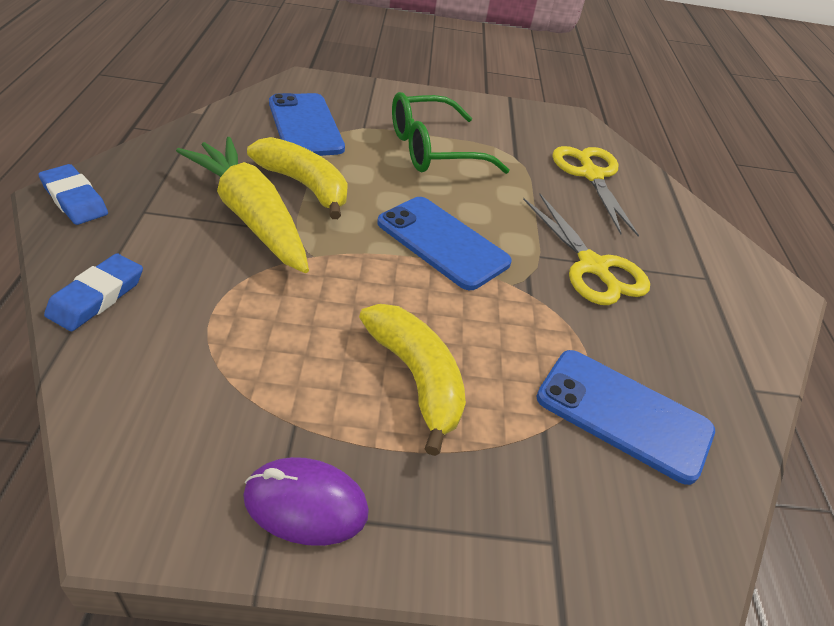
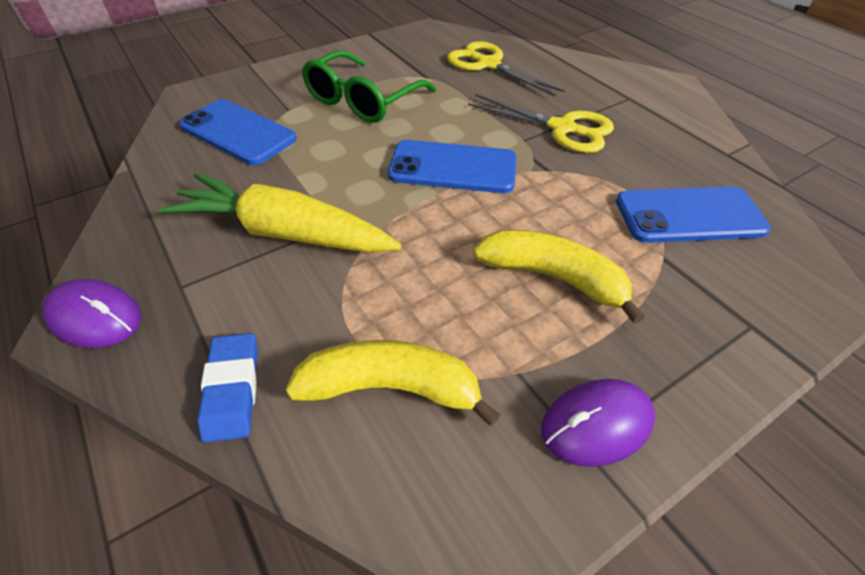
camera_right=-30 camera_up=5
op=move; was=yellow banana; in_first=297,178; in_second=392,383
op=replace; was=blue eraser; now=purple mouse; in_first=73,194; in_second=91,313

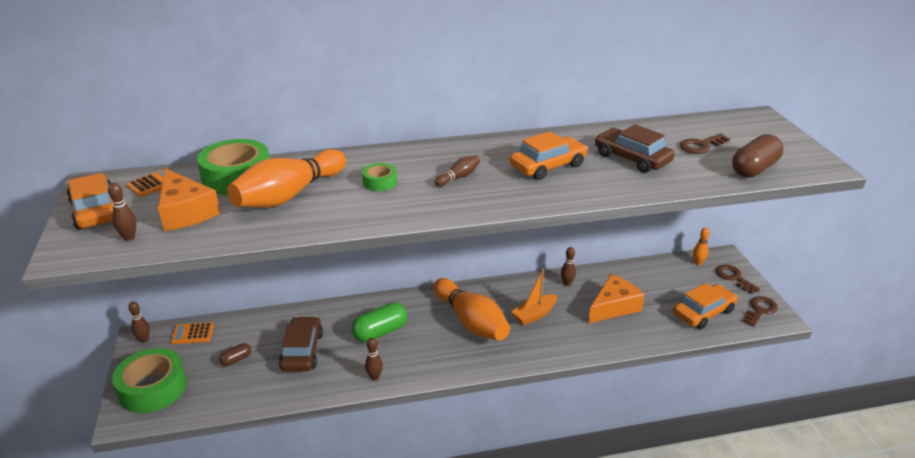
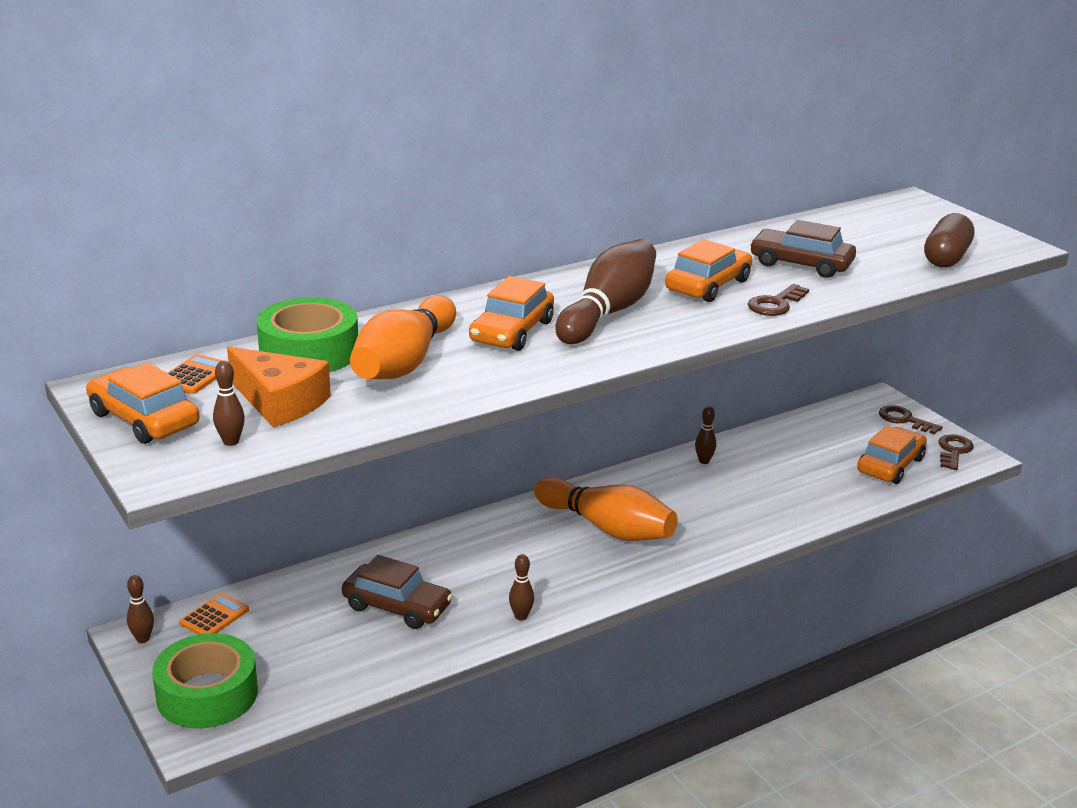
camera_right=-20 camera_up=-5
op=delete; was=brown capsule; in_first=235,354
op=delete; was=green capsule; in_first=379,322
op=delete; was=orange boat; in_first=534,297
op=delete; was=orange cheese; in_first=616,298
op=delete; was=orange bowling pin; in_first=701,246
op=move; was=brown key; in_first=705,143; in_second=778,300
op=replace; was=green tape; now=orange car; in_first=379,177; in_second=511,313
op=rotate; was=orange calculator; in_first=192,333; in_second=214,613; clockwise=150
op=rotate; was=brown car; in_first=301,344; in_second=397,592; clockwise=135
op=resize; was=brown bowling pin; in_first=457,171; in_second=605,291; ratio=2.37

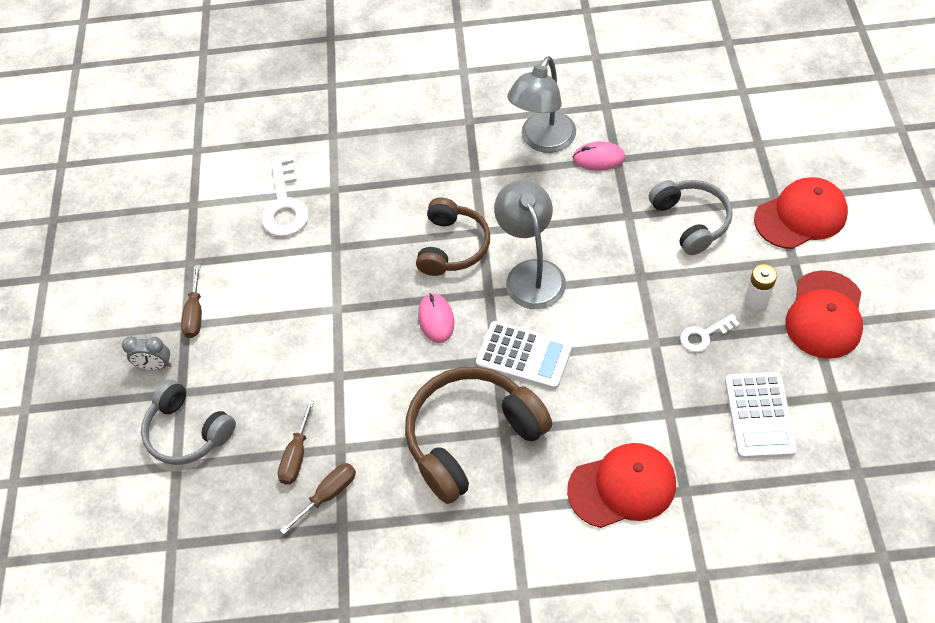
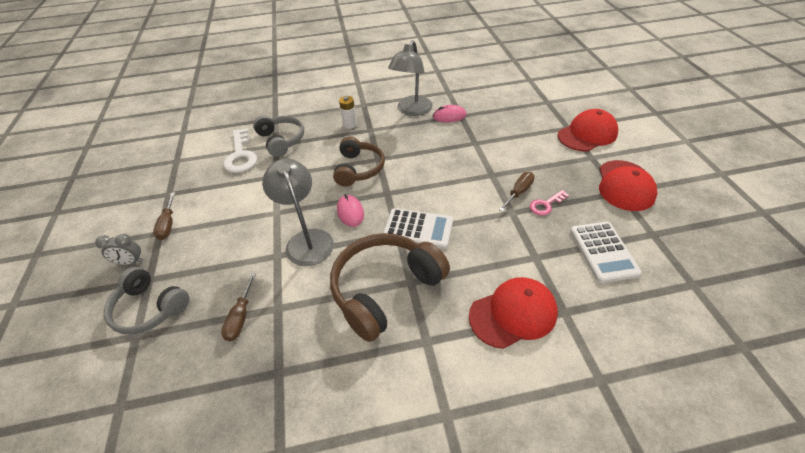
camera_right=-10 camera_up=-10
op=move; was=brown screwdriver; in_first=318,498; in_second=517,192
op=move; was=grey lamp; in_first=530,244; in_second=298,212
op=move; was=grey headphones; in_first=691,217; in_second=278,136
op=move; was=white battery; in_first=761,287; in_second=348,112
op=recolor; was=white key; now=pink key; in_first=710,333; in_second=549,202

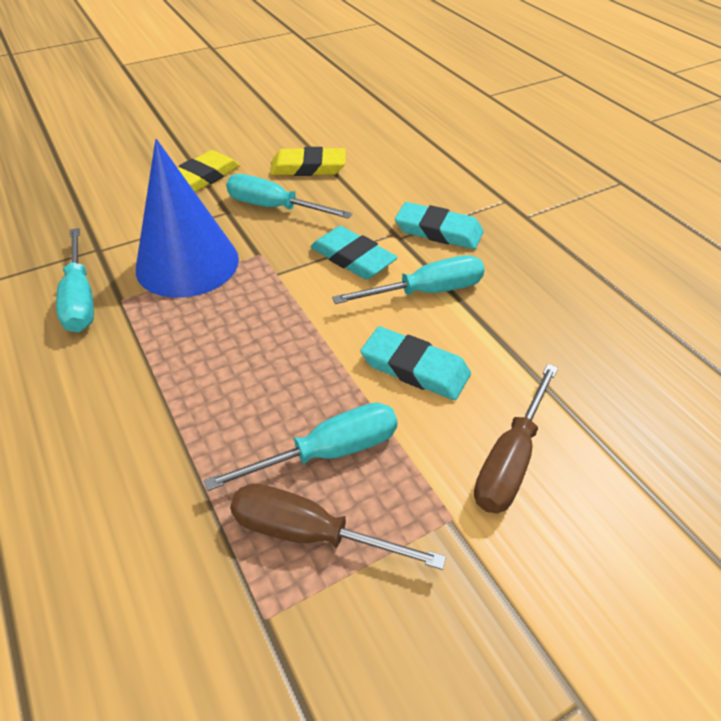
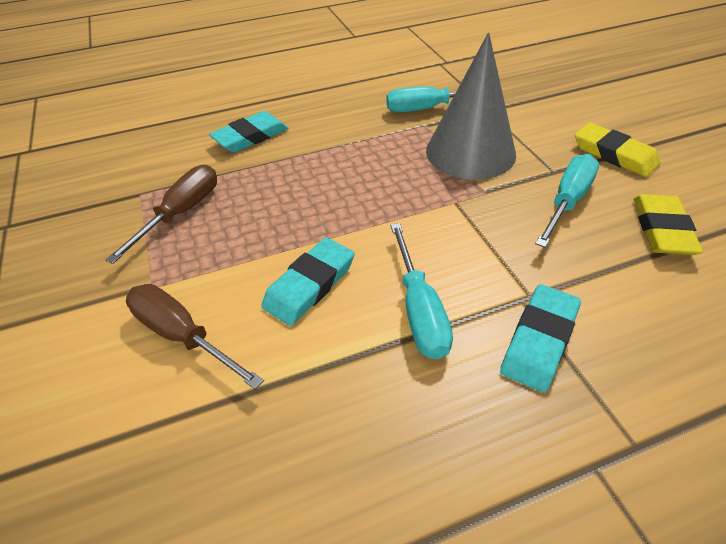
camera_right=100 camera_up=0
op=delete; was=turquoise screwdriver; in_first=301,447
op=move; was=turquoise eraser; in_first=354,253; in_second=248,132
op=recolor; was=blue cone; now=grey cone; in_first=187,218; in_second=471,106

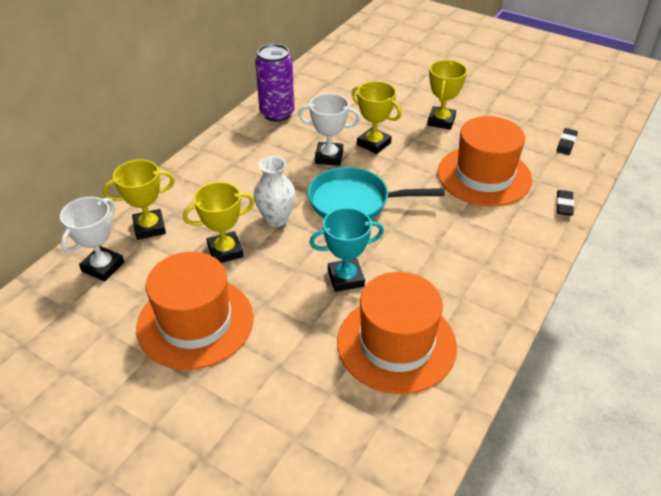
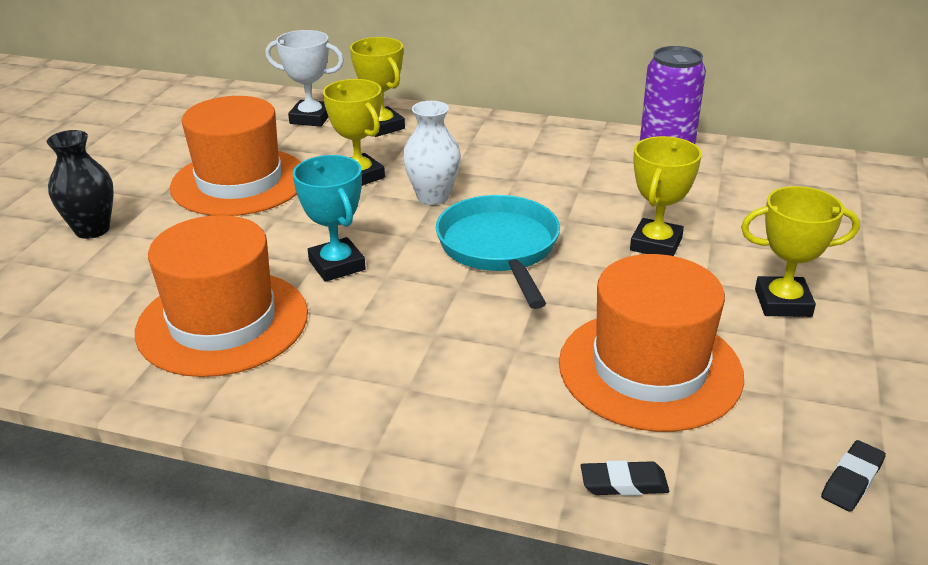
camera_right=75 camera_up=-10
op=delete; was=white trophy; in_first=329,129
op=insert; now=black vase; in_second=80,184
op=rotate; was=black eraser; in_first=567,141; in_second=853,476; clockwise=-60

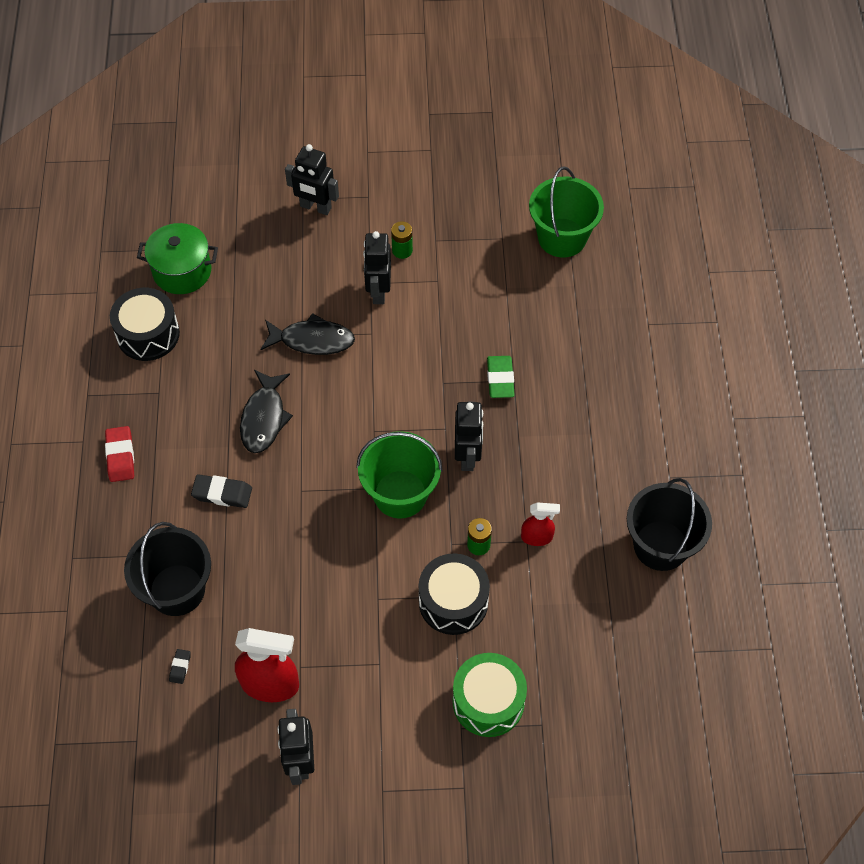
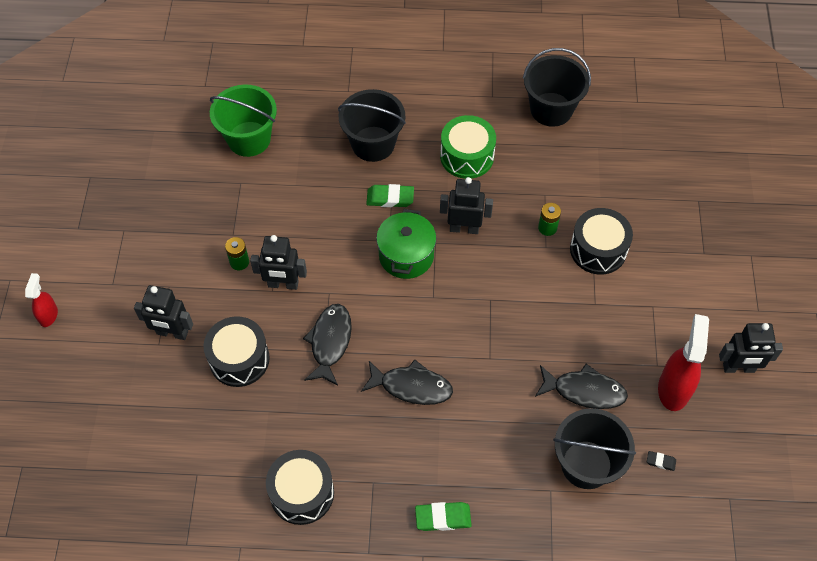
camera_right=-85 camera_up=0
op=delete; was=black eraser; in_first=221,491
op=delete; was=green bucket; in_first=399,474
op=insert; now=black drum; in_second=237,351
op=insert; now=black bucket; in_second=372,125
op=insert; now=black fish; in_second=581,386
op=move; was=green pot; in_first=177,258; in_second=406,244
op=move; was=green drum; in_first=490,695; in_second=468,147
op=move; was=red spray bottle; in_first=540,524; in_second=41,300
op=recolor; was=red eraser; now=green eraser; in_first=119,454; in_second=443,516
op=rotate; was=black robot; in_first=312,179; in_second=163,312; clockwise=75

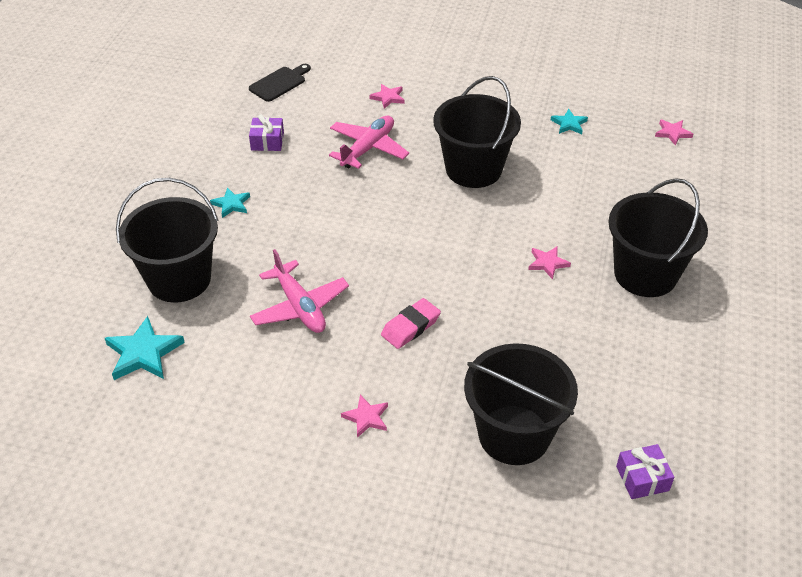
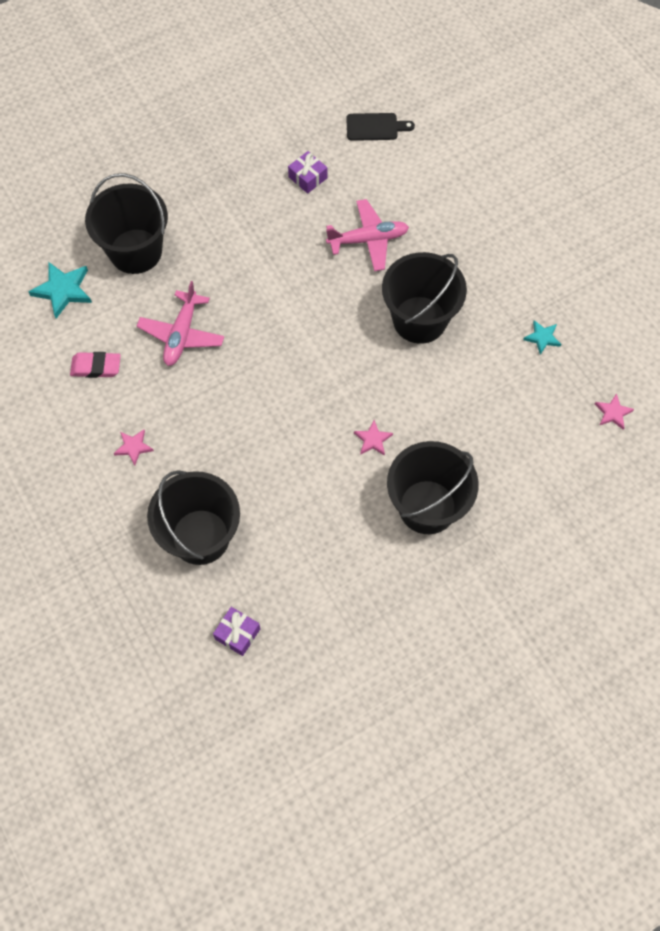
camera_right=45 camera_up=20
op=delete; was=turquoise star; in_first=230,202
op=delete; was=pink star; in_first=387,96
op=move; was=pink eraser; in_first=411,323; in_second=95,365

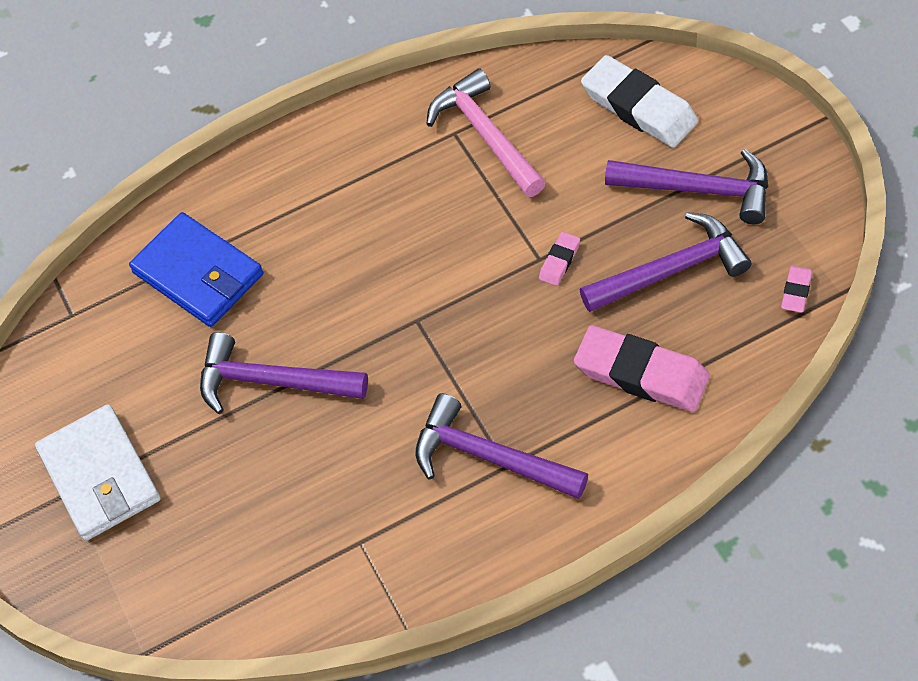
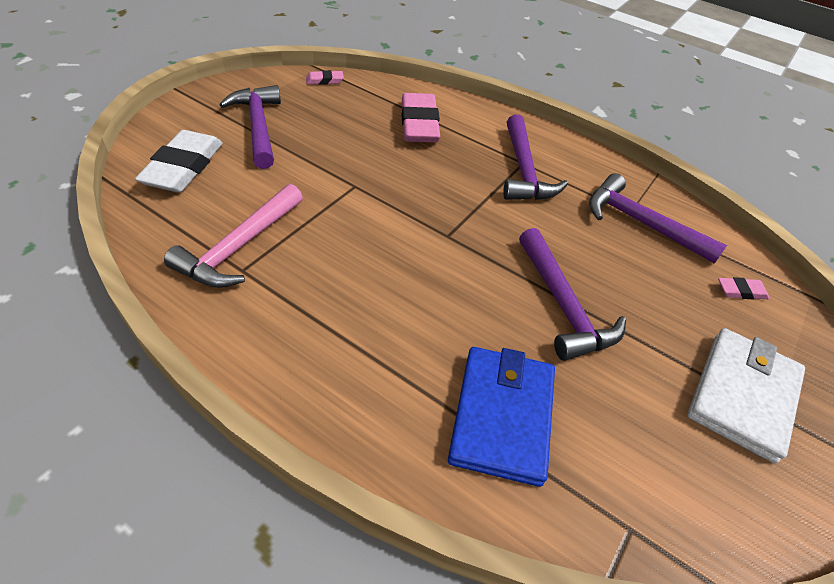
camera_right=-130 camera_up=-10
op=move; was=pink eraser; in_first=559,259; in_second=743,288
op=move; was=purple hammer; in_first=665,262; in_second=658,218

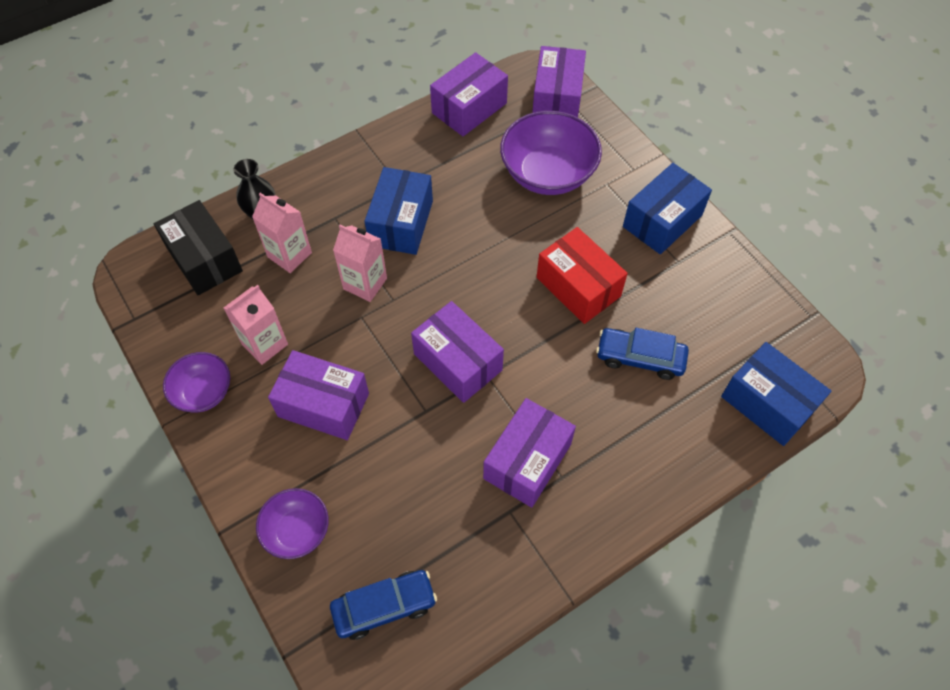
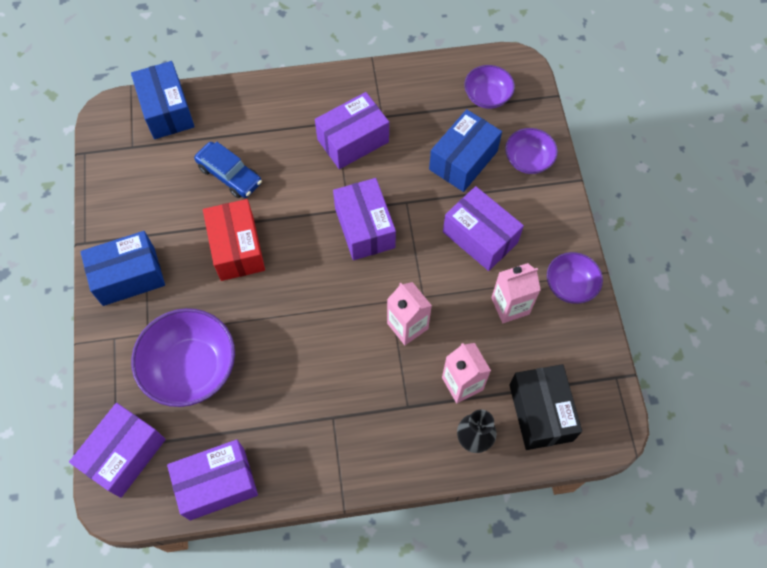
camera_right=-155 camera_up=5
op=move; was=blue box; in_first=398,211; in_second=465,150
op=replace; was=blue car; now=purple bowl; in_first=383,605; in_second=489,87

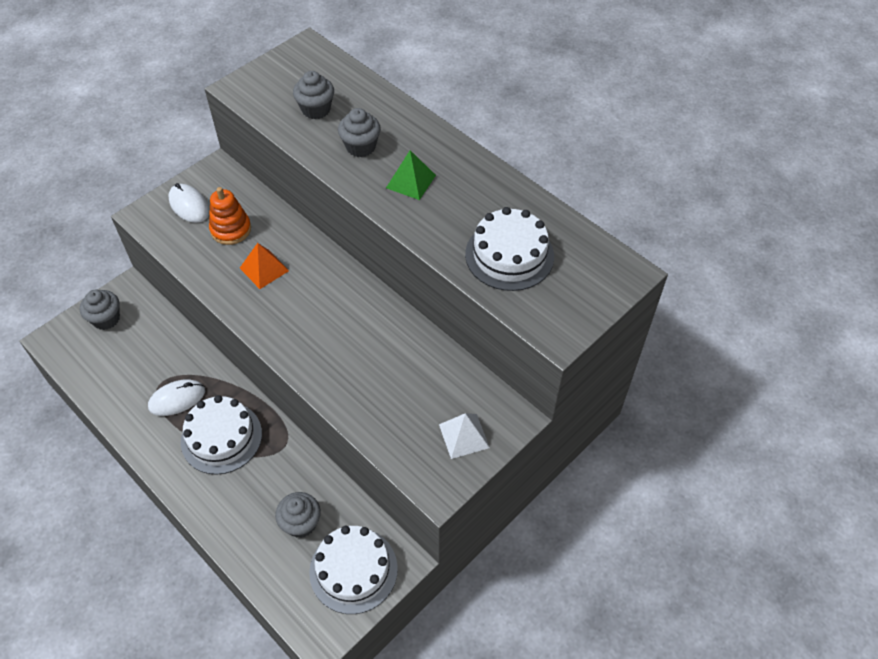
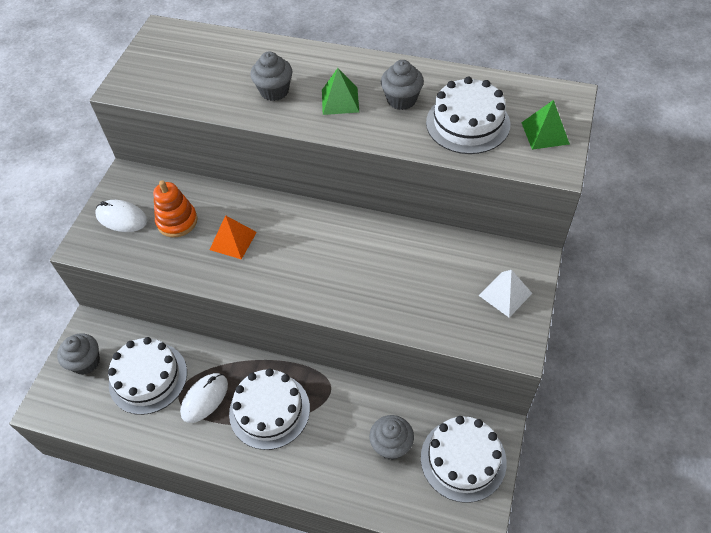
camera_right=-25 camera_up=0
op=insert; now=white cake; in_second=147,376
op=insert; now=green pyramid; in_second=545,125
op=move; was=grey cupcake; in_first=313,95; in_second=402,85

